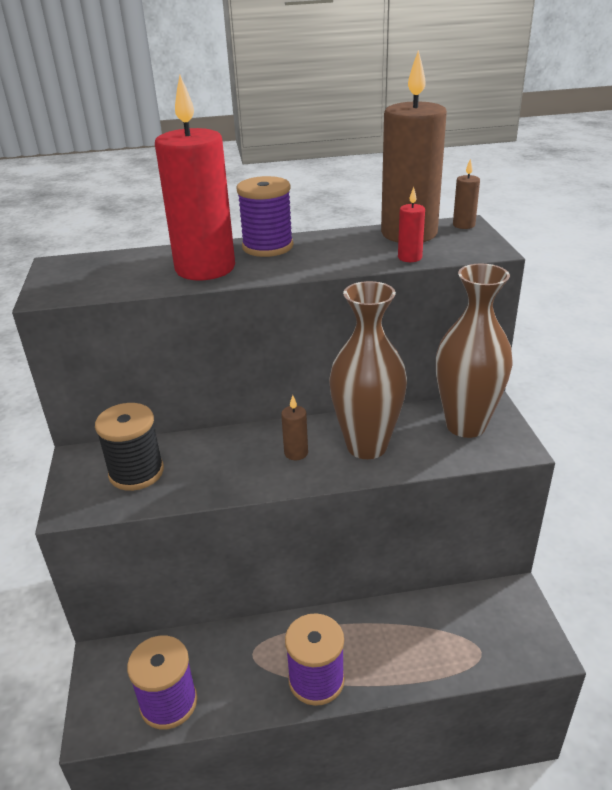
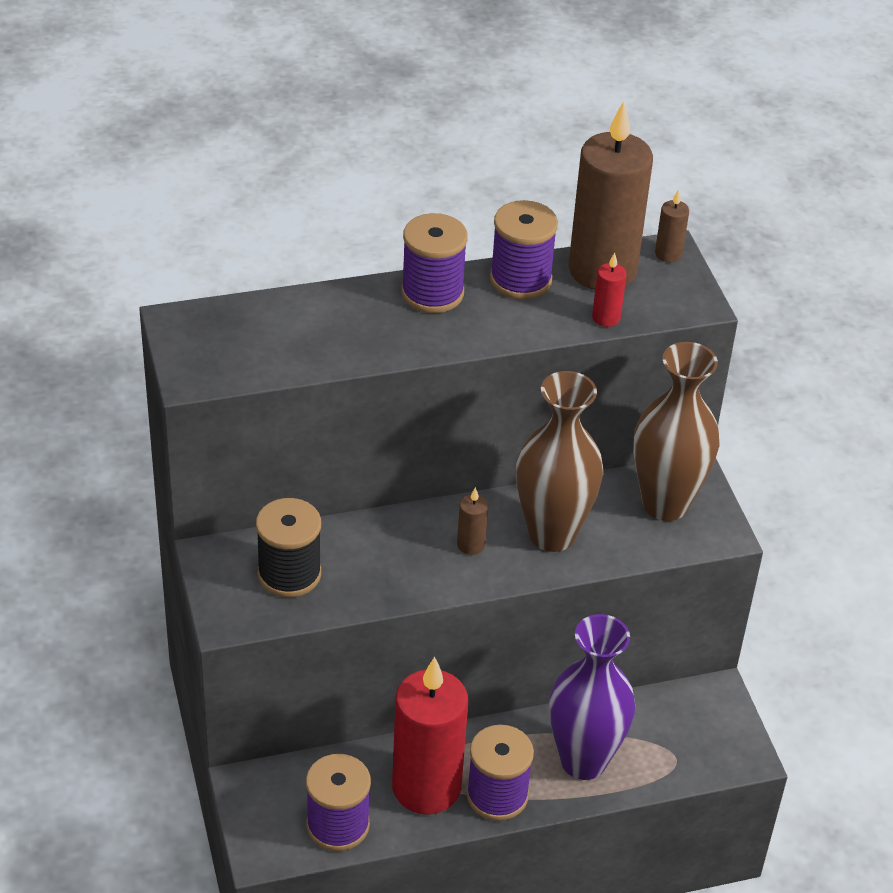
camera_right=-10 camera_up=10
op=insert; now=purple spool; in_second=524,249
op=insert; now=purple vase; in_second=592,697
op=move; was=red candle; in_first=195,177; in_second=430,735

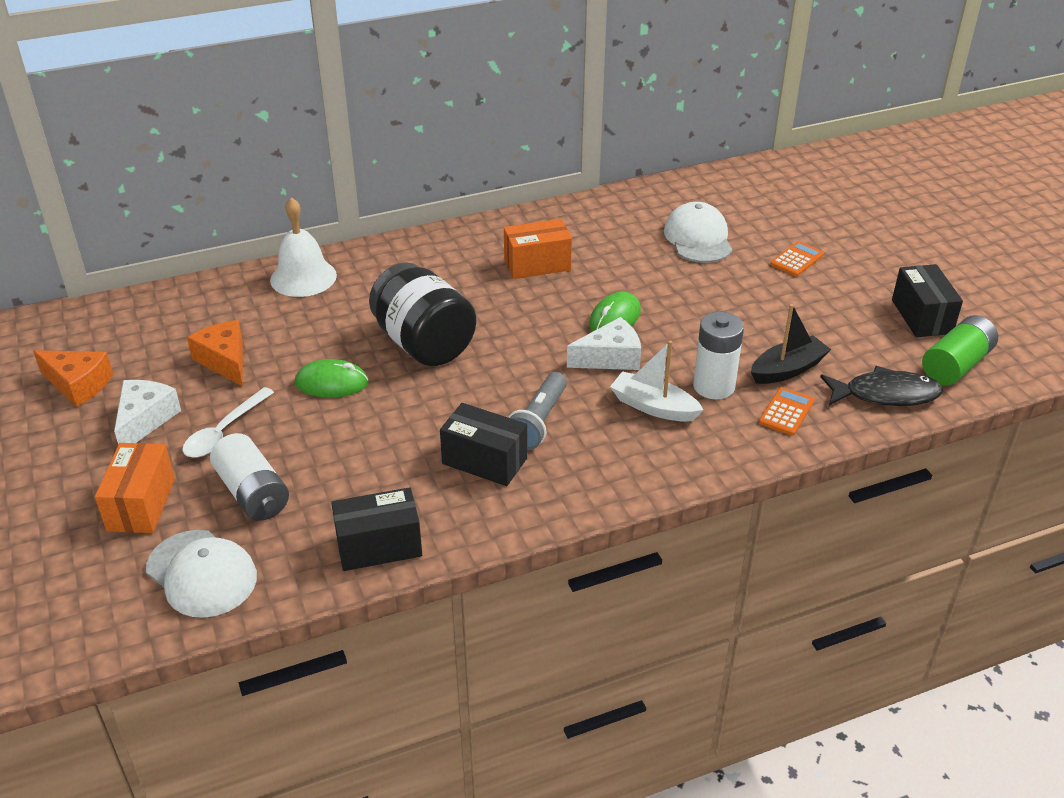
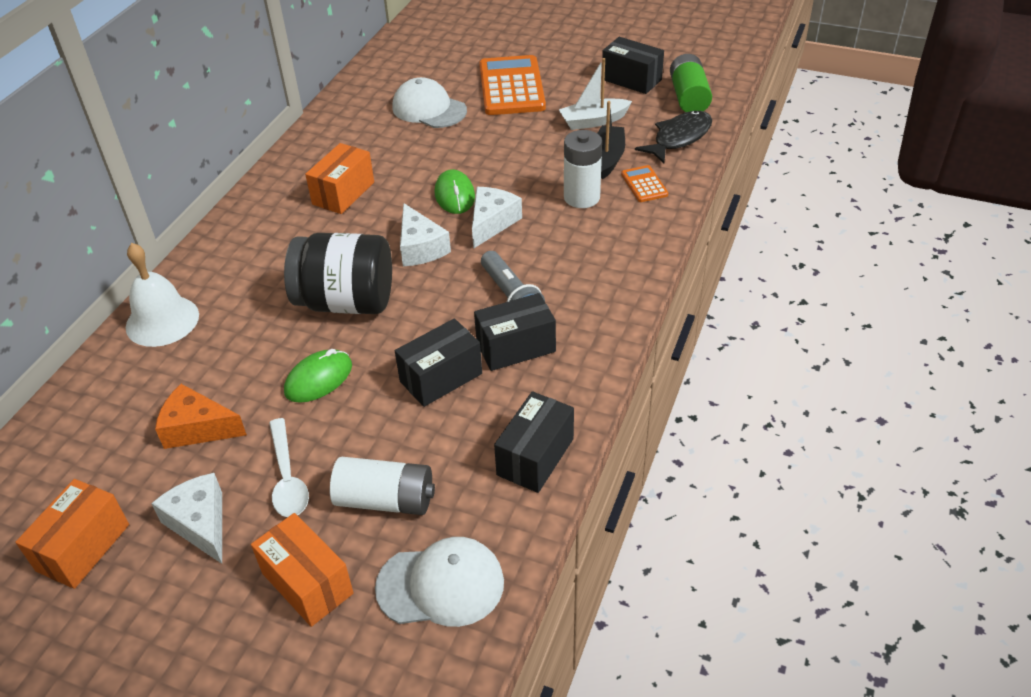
camera_right=-45 camera_up=5
op=insert; now=black box; in_second=438,362
op=insert; now=white cheese; in_second=425,234
op=move; was=white boat; in_first=657,381; in_second=595,94
op=replace; was=orange cheese; now=orange box; in_first=73,378; in_second=72,534
op=resize; was=orange calculator; in_first=797,258; in_second=512,85; ratio=2.13

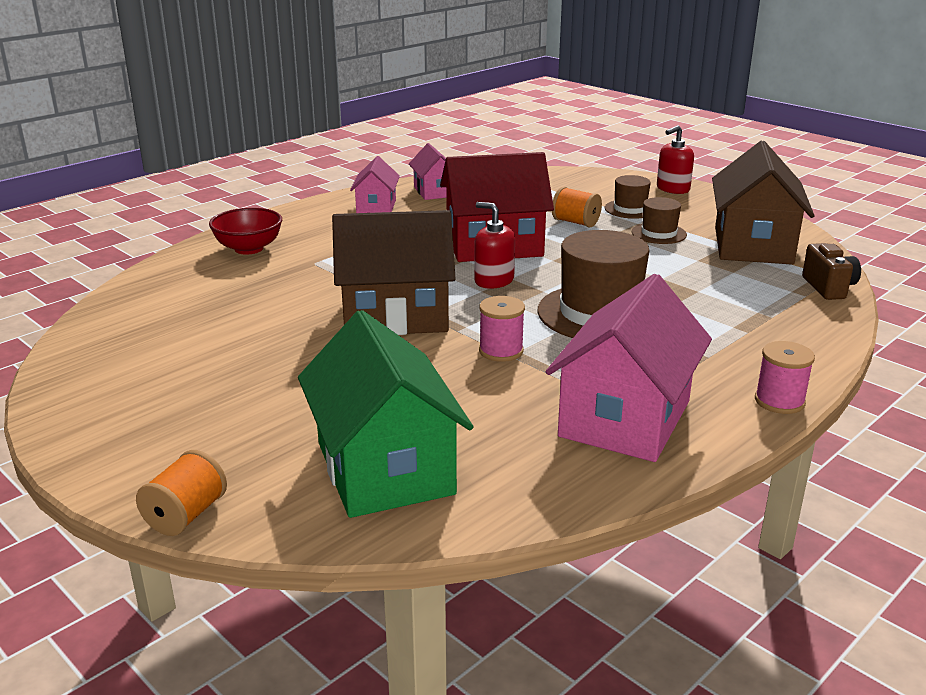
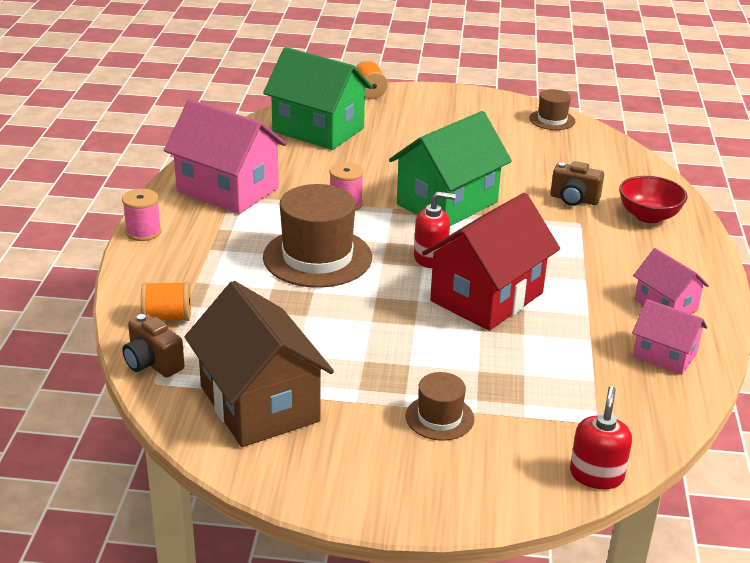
camera_right=140 camera_up=5
op=insert; now=brown camera; in_second=577,183
op=move; was=orange spool; in_first=577,207; in_second=166,301
op=move; was=brown hat; in_first=659,220; in_second=552,109
op=move; was=red soap dispenser; in_first=675,159; in_second=601,437
op=recolor; was=brown house; now=green house; in_first=394,272; in_second=450,168
op=rotate; was=pink house; in_first=629,368; in_second=225,156; clockwise=-45

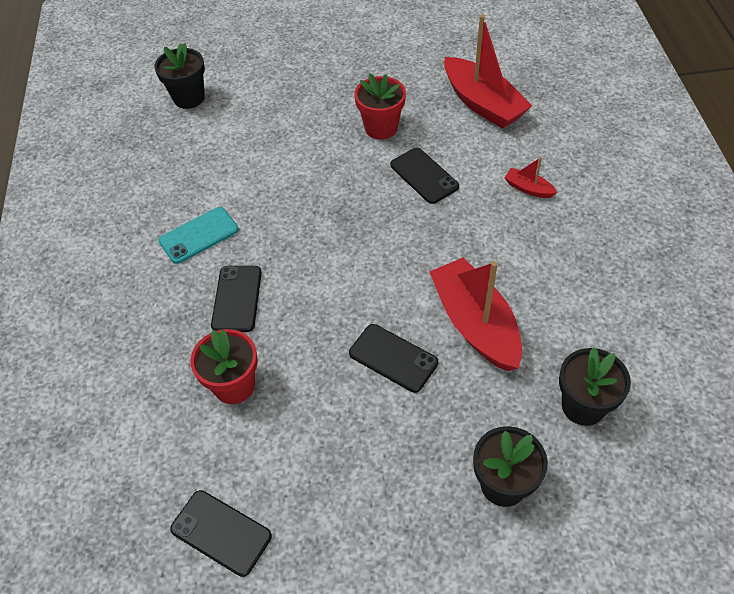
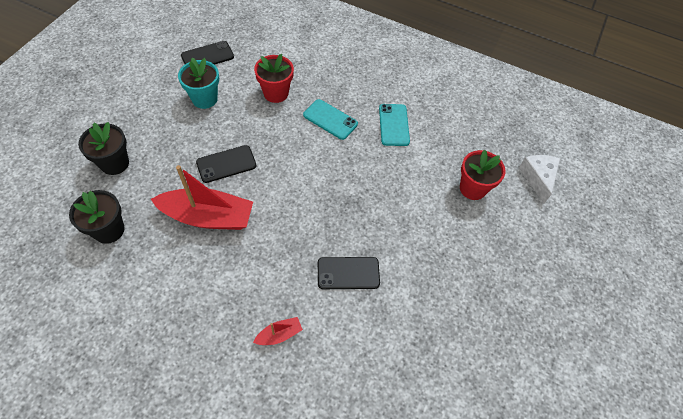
camera_right=115 camera_up=5
op=delete; was=red boat; in_first=488,72
op=insert; now=turquoise flower pot; in_second=198,83
op=move; was=red flower pot; in_first=380,106; in_second=482,175
op=replace; was=black flower pot; now=white cheese; in_first=179,76; in_second=539,179
op=recolor; was=black phone; now=turquoise phone; in_first=236,299; in_second=330,119

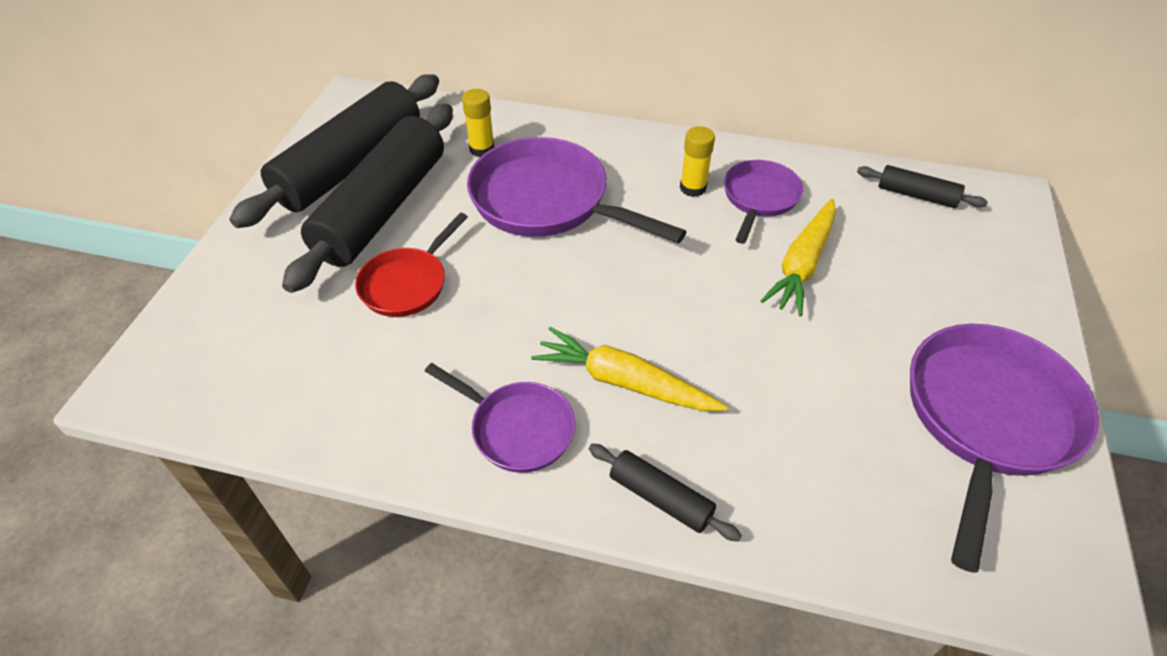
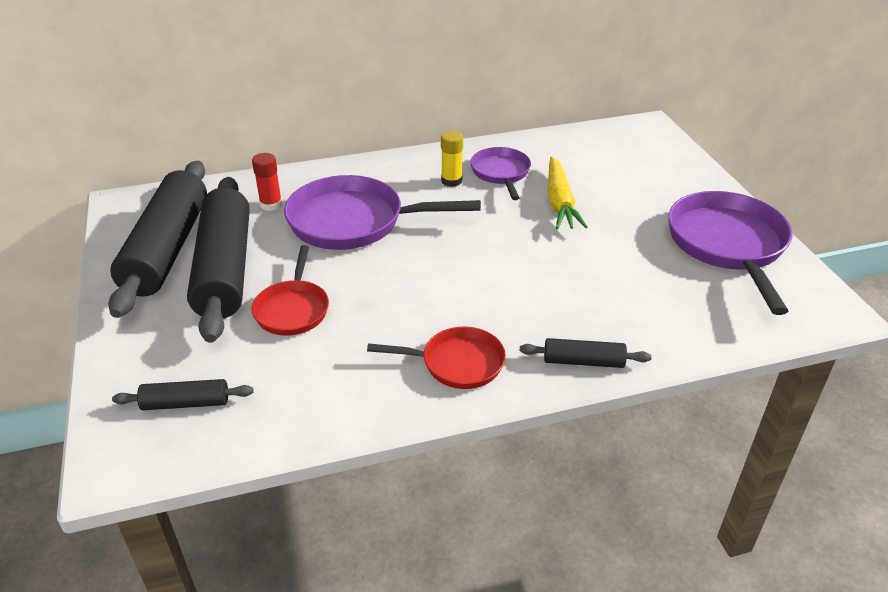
camera_right=-30 camera_up=-10
op=delete; was=yellow carrot; in_first=629,369
op=move; was=black rolling pin; in_first=922,186; in_second=183,394
op=recolor; was=purple pan; now=red pan; in_first=500,418; in_second=436,358
op=recolor; was=yellow glue stick; now=red glue stick; in_first=478,123; in_second=267,182

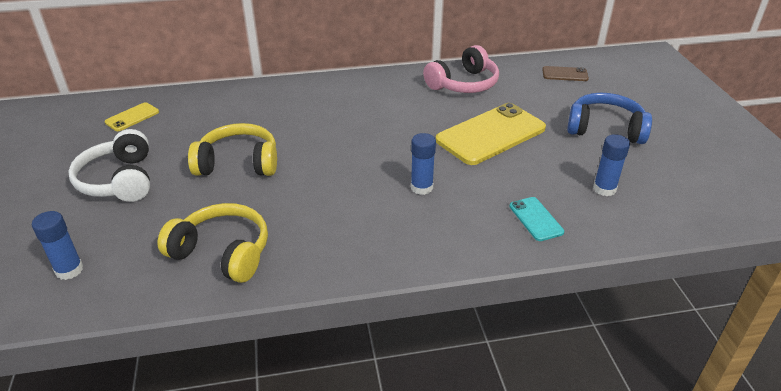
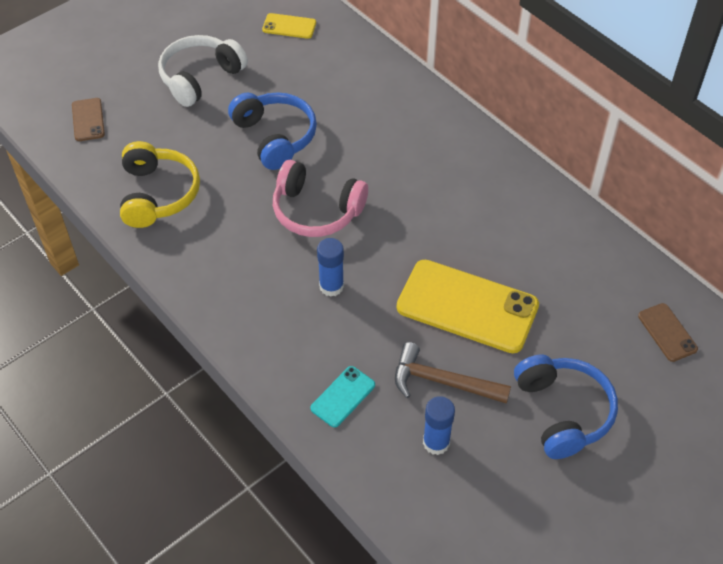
camera_right=60 camera_up=15
op=insert; now=brown hammer; in_second=453,373
op=move; was=pink headphones; in_first=461,69; in_second=320,198
op=replace; was=blue glue stick; now=brown phone; in_first=57,245; in_second=88,119
op=recolor; was=yellow headphones; now=blue headphones; in_first=232,149; in_second=272,131

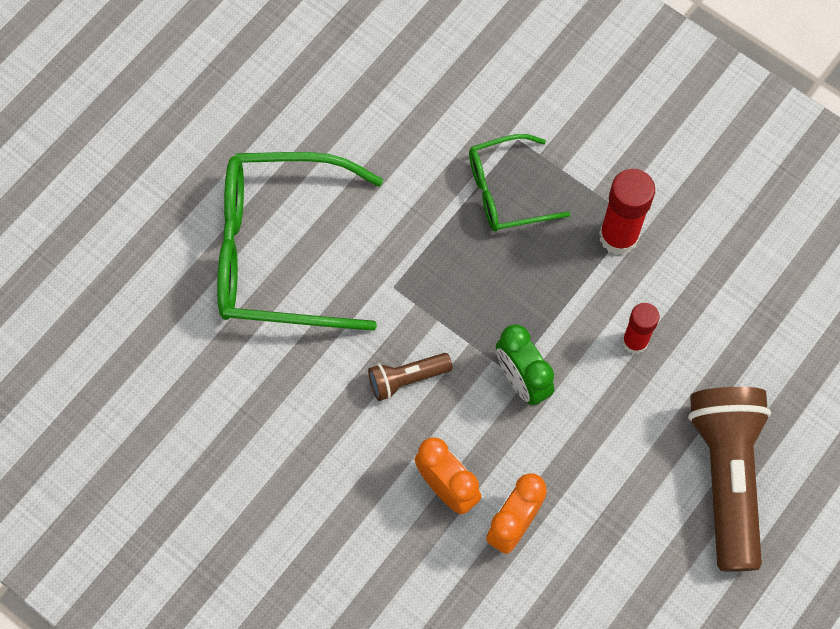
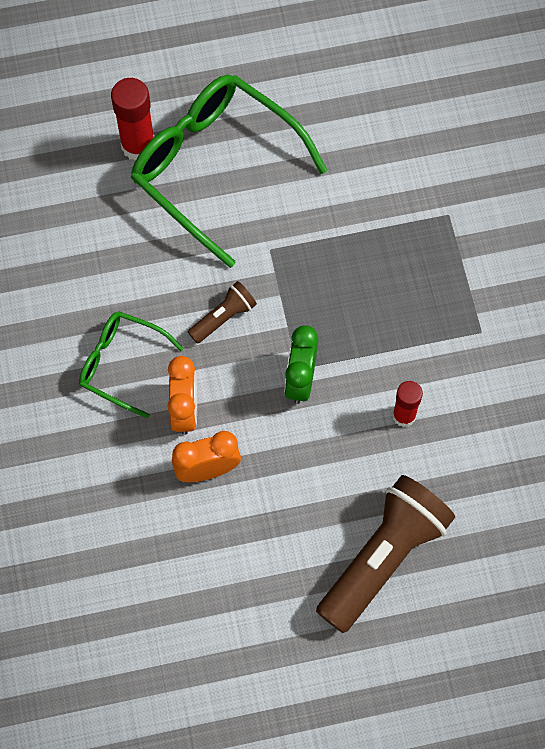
camera_right=40 camera_up=0
op=move; was=green glasses; in_first=520,183; in_second=131,364
op=move; was=red glue stick; in_first=627,212; in_second=132,119
op=rotate; was=brown flashlight; in_first=410,377; in_second=222,312; clockwise=120

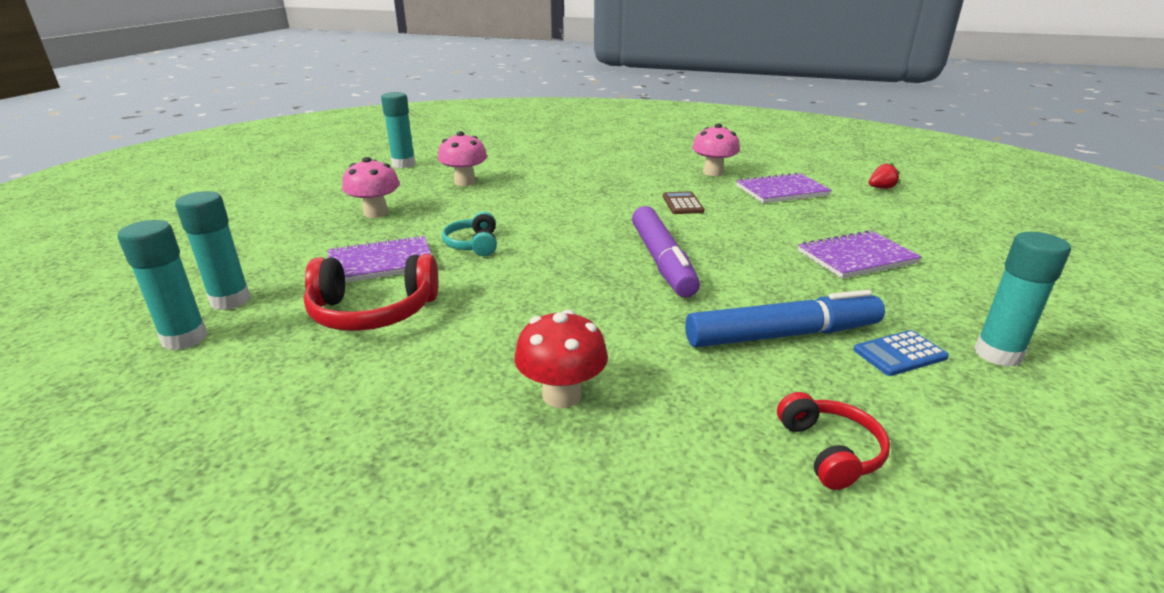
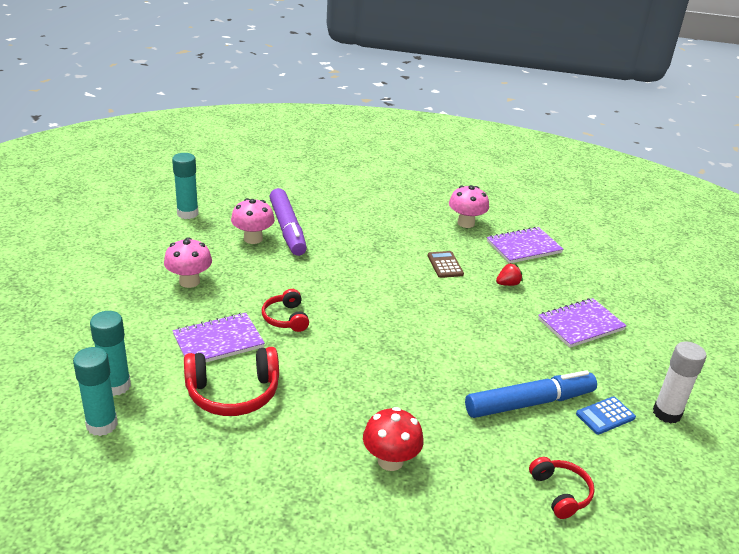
camera_right=-10 camera_up=5
op=move; was=purple marker; in_first=666,252; in_second=288,222
op=move; was=red strawberry; in_first=884,175; in_second=509,274
op=recolor; was=turquoise headphones; now=red headphones; in_first=469,234; in_second=285,310
op=recolor; was=turquoise glue stick; now=white glue stick; in_first=1022,299; in_second=679,382

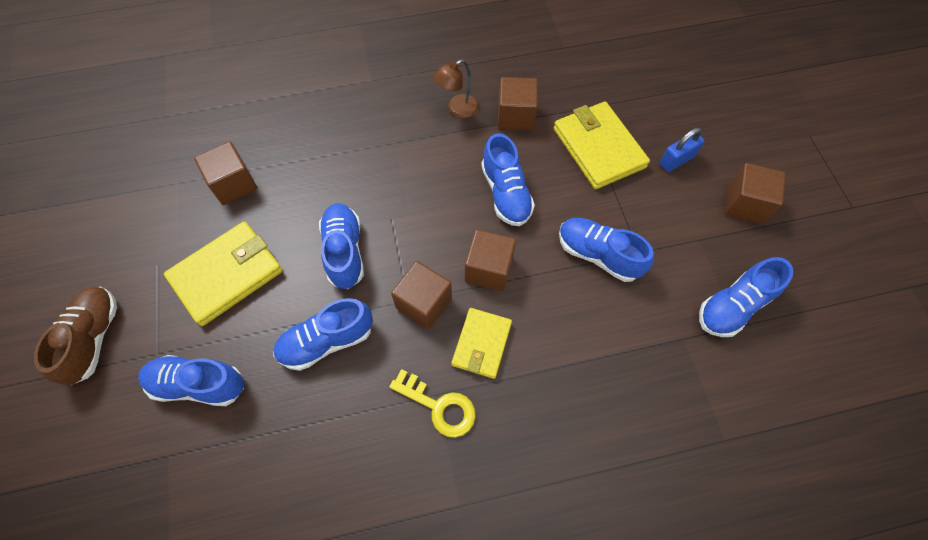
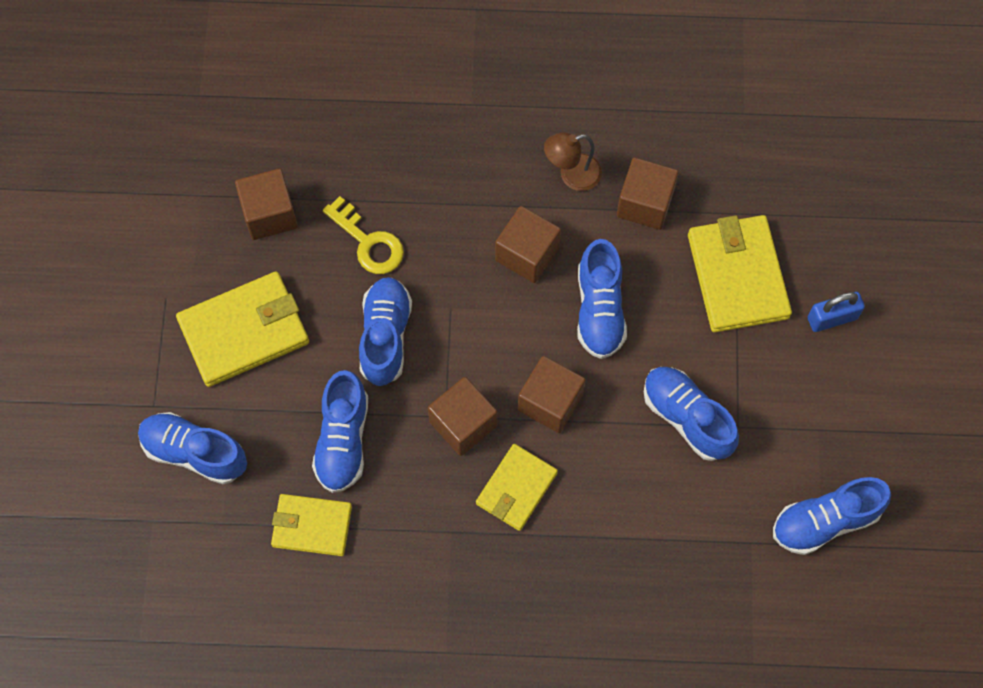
camera_right=15 camera_up=5
op=delete; was=brown shoe; in_first=75,336
op=insert; now=yellow wallet; in_second=311,525
op=move; was=yellow key; in_first=432,403; in_second=363,235
op=move; was=brown cube; in_first=755,193; in_second=528,244
op=rotate; was=blue shoe; in_first=323,334; in_second=340,431; clockwise=-75

